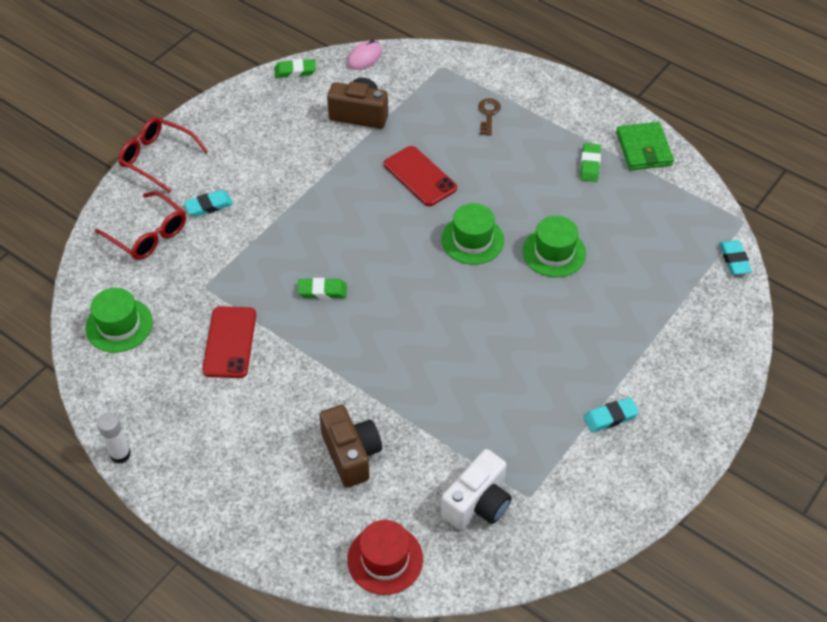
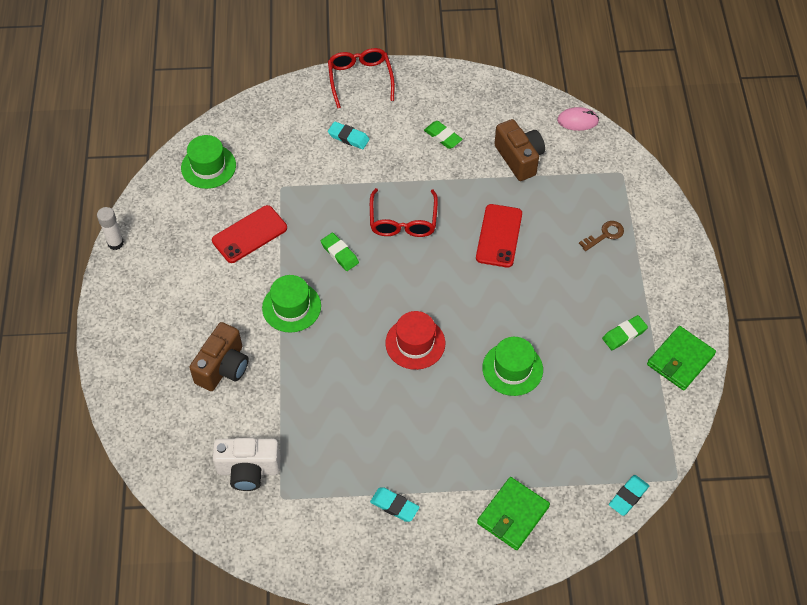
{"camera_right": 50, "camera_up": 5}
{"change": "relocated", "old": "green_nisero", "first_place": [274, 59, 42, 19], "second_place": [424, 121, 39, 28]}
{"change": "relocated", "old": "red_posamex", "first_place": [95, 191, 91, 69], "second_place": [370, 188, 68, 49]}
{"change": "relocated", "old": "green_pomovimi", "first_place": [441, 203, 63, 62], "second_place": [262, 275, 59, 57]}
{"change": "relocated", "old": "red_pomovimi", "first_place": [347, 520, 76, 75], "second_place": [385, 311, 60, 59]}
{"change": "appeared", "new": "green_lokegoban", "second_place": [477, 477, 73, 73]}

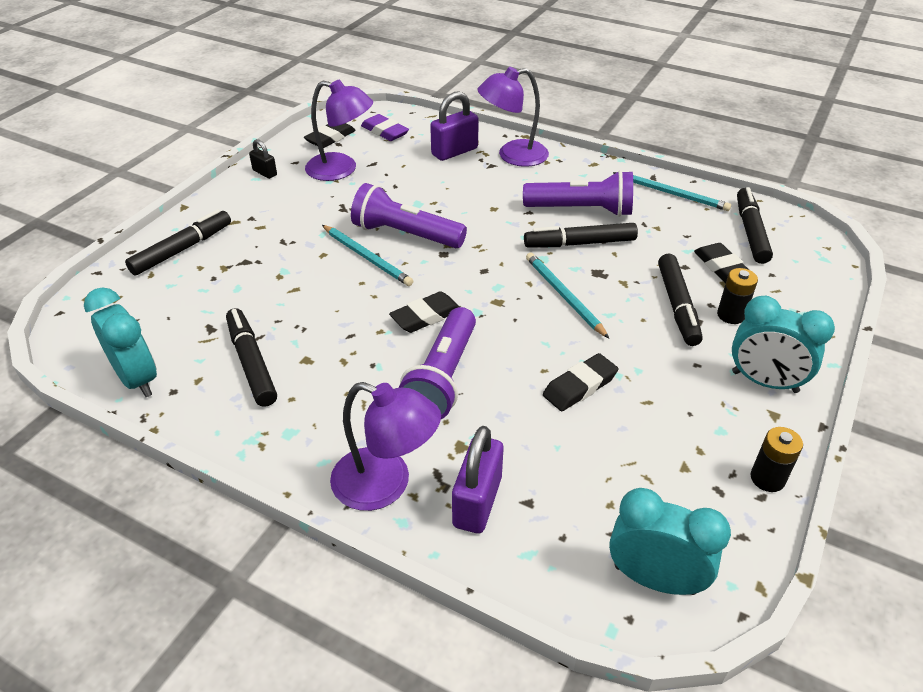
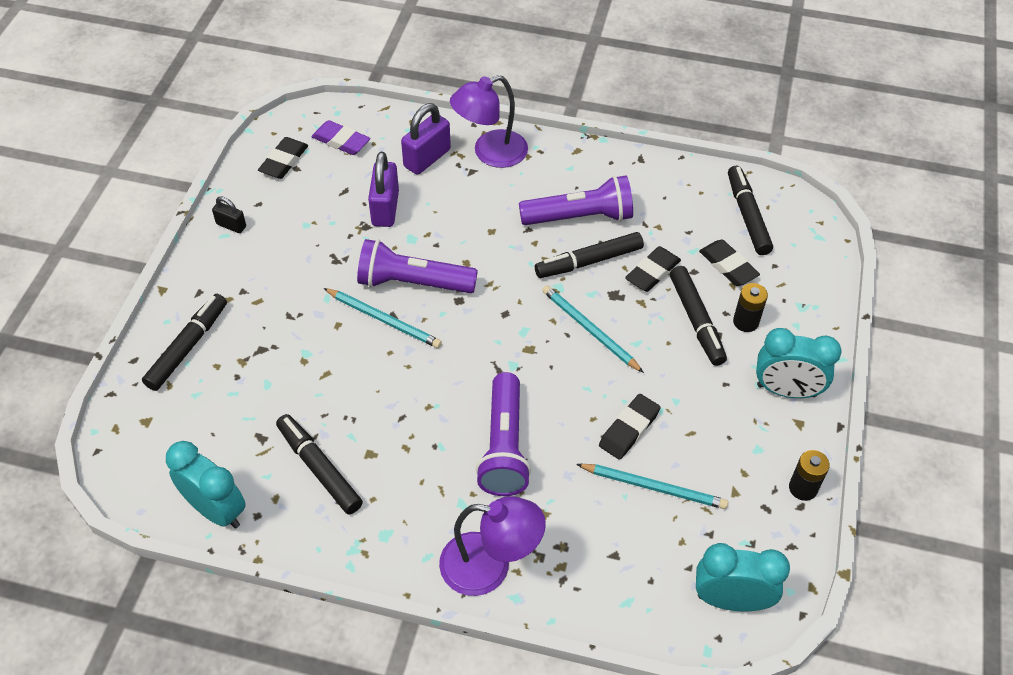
{"camera_right": -15, "camera_up": 10}
{"change": "missing", "old": "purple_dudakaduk", "first_place": [305, 79, 68, 102]}
{"change": "relocated", "old": "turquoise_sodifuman", "first_place": [612, 172, 119, 39], "second_place": [576, 464, 152, 45]}
{"change": "relocated", "old": "black_nisero", "first_place": [389, 291, 71, 42], "second_place": [625, 246, 56, 46]}
{"change": "relocated", "old": "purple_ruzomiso", "first_place": [452, 426, 51, 107], "second_place": [368, 152, 31, 75]}

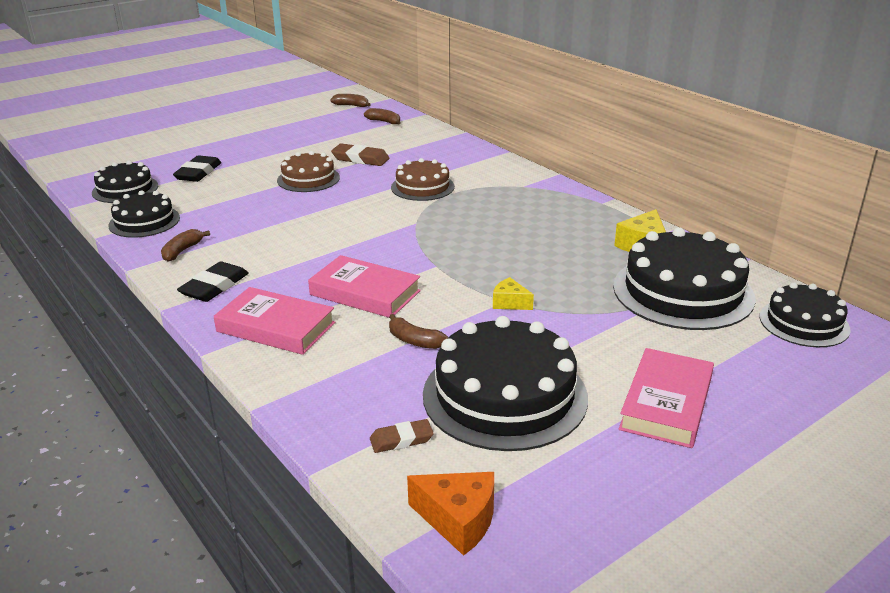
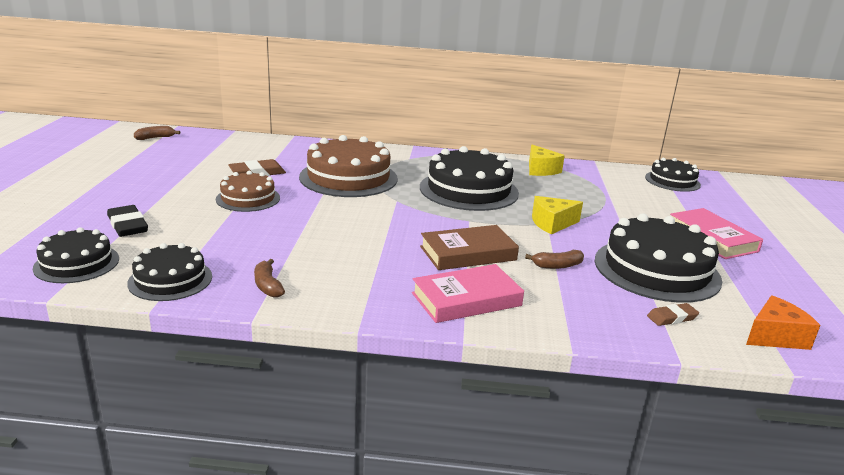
{"camera_right": -50, "camera_up": -5}
{"change": "missing", "old": "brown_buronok", "first_place": [364, 108, 37, 16]}
{"change": "size", "old": "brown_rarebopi", "first_place": [391, 158, 64, 43], "second_place": [299, 135, 99, 62], "factor": 1.71}
{"change": "relocated", "old": "black_rarebopi", "first_place": [613, 227, 143, 103], "second_place": [420, 146, 99, 65]}
{"change": "colour", "old": "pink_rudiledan", "new": "brown_rudiledan", "first_place": [308, 255, 113, 63], "second_place": [420, 225, 99, 45]}
{"change": "missing", "old": "black_nisero", "first_place": [177, 261, 72, 41]}
{"change": "size", "old": "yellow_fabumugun", "first_place": [493, 277, 41, 33], "second_place": [532, 196, 51, 38], "factor": 1.56}
{"change": "spun", "old": "brown_nisero", "first_place": [370, 419, 64, 34], "second_place": [647, 303, 52, 23], "degrees": 45}

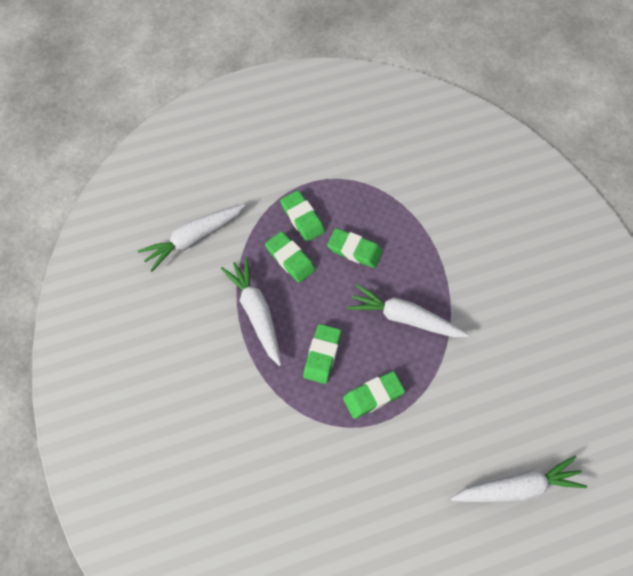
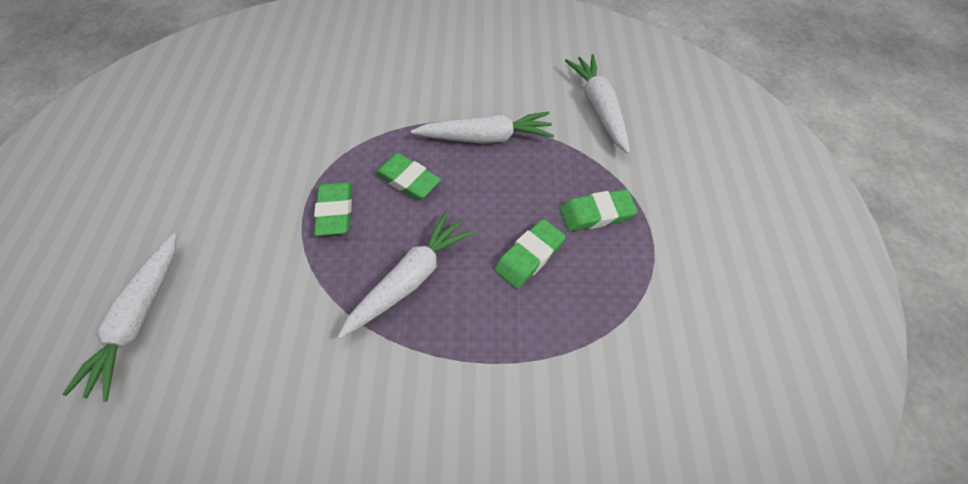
{"camera_right": 110, "camera_up": -5}
{"change": "missing", "old": "green_nisero", "first_place": [265, 231, 50, 52]}

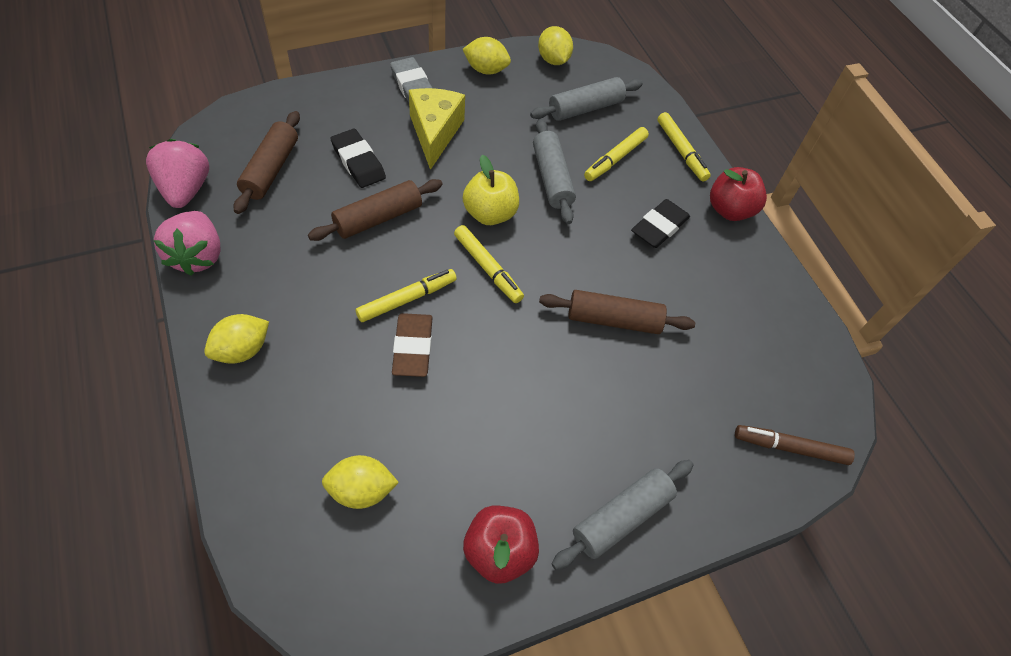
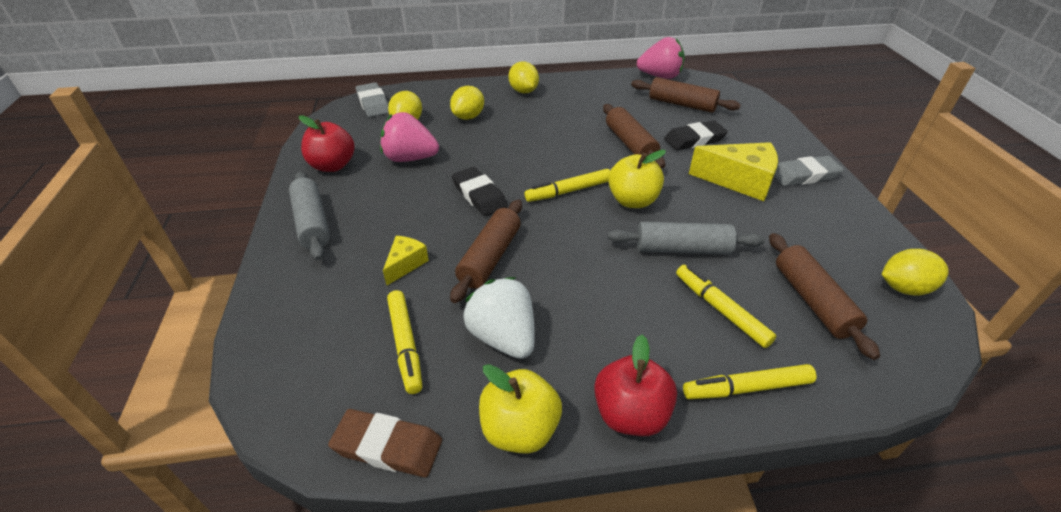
{"camera_right": 110, "camera_up": -15}
{"change": "relocated", "old": "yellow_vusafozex", "first_place": [463, 37, 48, 38], "second_place": [450, 86, 34, 34]}
{"change": "colour", "old": "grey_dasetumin", "new": "brown_dasetumin", "first_place": [530, 77, 113, 44], "second_place": [769, 233, 111, 127]}
{"change": "relocated", "old": "black_nisero", "first_place": [631, 199, 59, 49], "second_place": [452, 167, 56, 49]}
{"change": "relocated", "old": "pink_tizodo", "first_place": [154, 211, 67, 65], "second_place": [380, 112, 59, 50]}
{"change": "relocated", "old": "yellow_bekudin", "first_place": [355, 269, 102, 53], "second_place": [387, 290, 35, 104]}
{"change": "relocated", "old": "brown_nisero", "first_place": [392, 313, 41, 64], "second_place": [328, 409, 114, 68]}
{"change": "missing", "old": "brown_bekudin", "first_place": [735, 425, 120, 40]}
{"change": "appeared", "new": "grey_nisero", "second_place": [356, 82, 33, 35]}
{"change": "appeared", "new": "yellow_fabumugun", "second_place": [383, 236, 46, 49]}
{"change": "appeared", "new": "white_tizodo", "second_place": [463, 277, 72, 82]}
{"change": "appeared", "new": "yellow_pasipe", "second_place": [479, 364, 83, 90]}

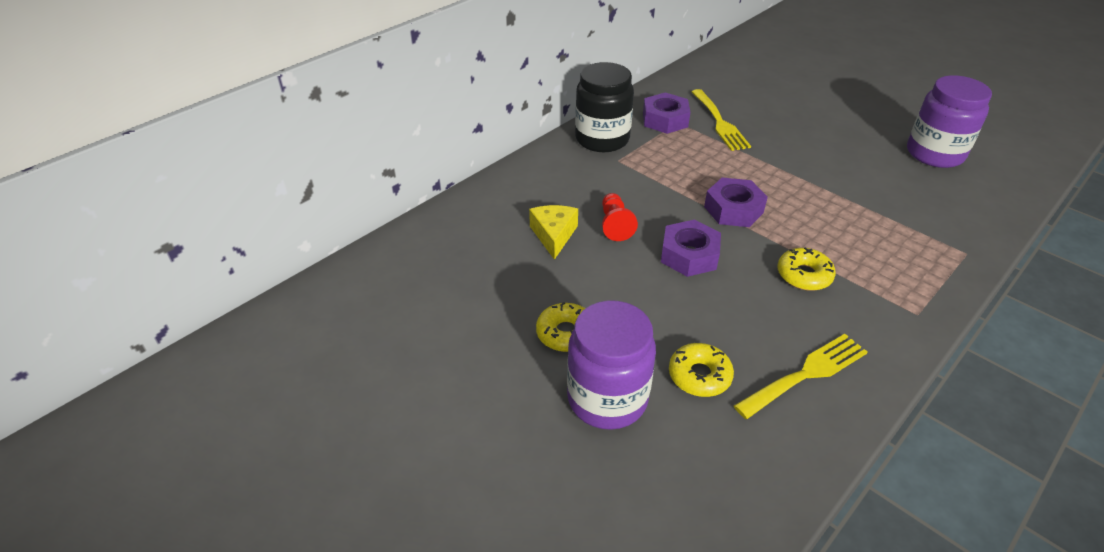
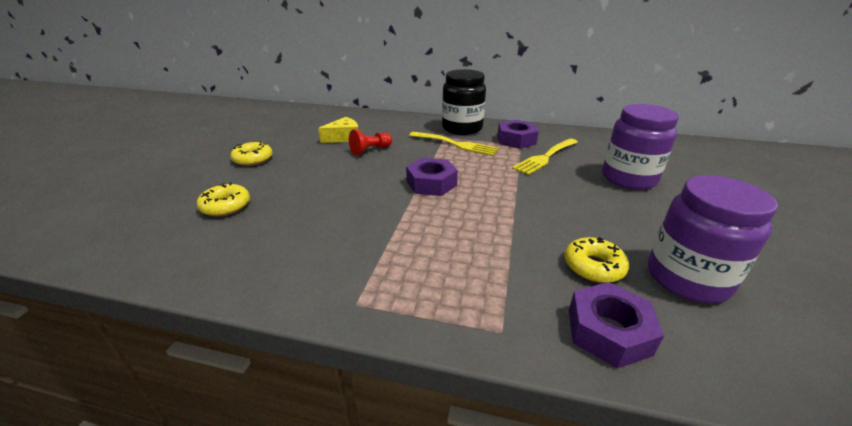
{"camera_right": 60, "camera_up": -10}
{"change": "relocated", "old": "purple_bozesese", "first_place": [661, 220, 60, 57], "second_place": [569, 282, 95, 86]}
{"change": "relocated", "old": "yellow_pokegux", "first_place": [778, 247, 58, 44], "second_place": [565, 237, 64, 46]}
{"change": "relocated", "old": "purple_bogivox", "first_place": [567, 300, 89, 130], "second_place": [602, 104, 77, 86]}
{"change": "relocated", "old": "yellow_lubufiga", "first_place": [734, 334, 134, 85], "second_place": [409, 132, 90, 24]}

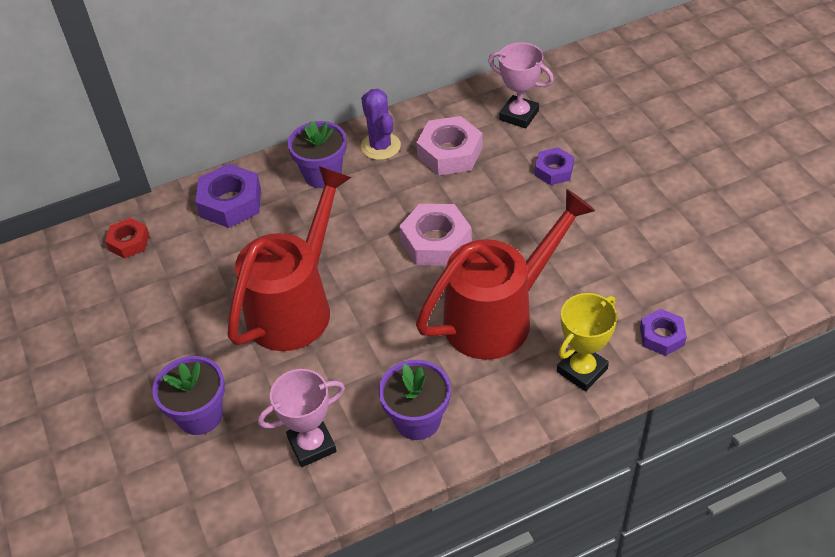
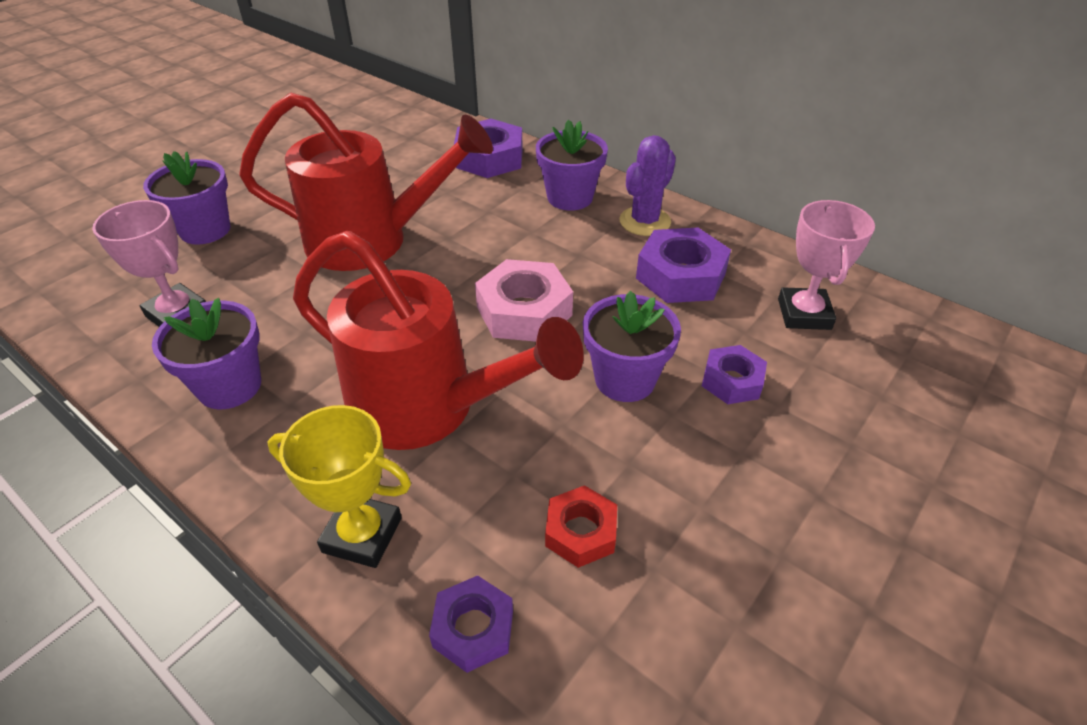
{"camera_right": 60, "camera_up": -5}
{"change": "colour", "old": "pink_bozesese", "new": "purple_bozesese", "first_place": [416, 116, 67, 59], "second_place": [636, 228, 95, 75]}
{"change": "relocated", "old": "red_bozesese", "first_place": [105, 218, 44, 41], "second_place": [545, 485, 72, 83]}
{"change": "appeared", "new": "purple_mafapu", "second_place": [583, 291, 98, 111]}

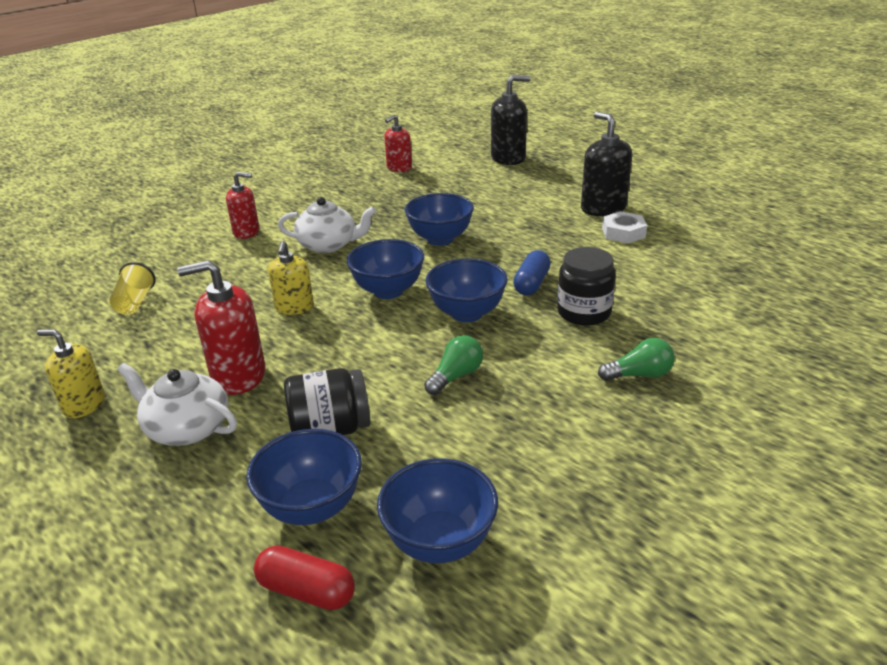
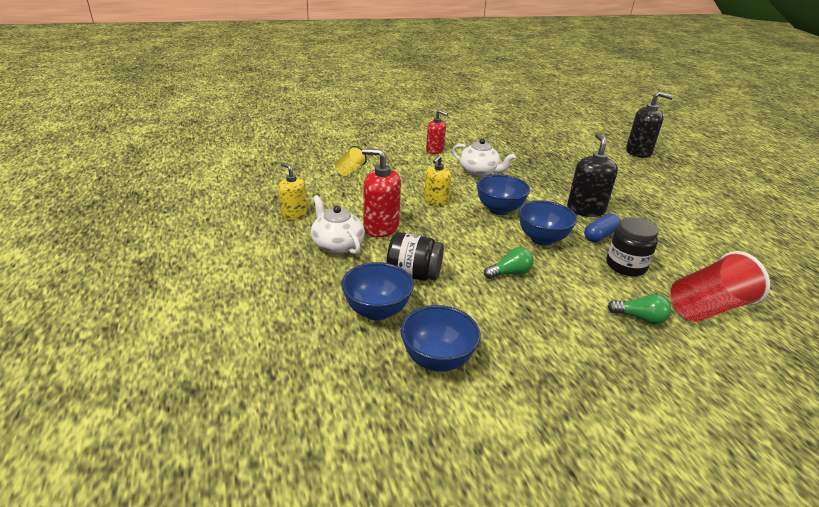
{"camera_right": 25, "camera_up": 0}
{"change": "relocated", "old": "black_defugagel", "first_place": [581, 112, 51, 104], "second_place": [567, 133, 51, 84]}
{"change": "missing", "old": "red_defugagel", "first_place": [384, 115, 28, 57]}
{"change": "missing", "old": "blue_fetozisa", "first_place": [405, 193, 69, 53]}
{"change": "missing", "old": "white_bozesese", "first_place": [602, 211, 45, 32]}
{"change": "missing", "old": "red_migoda", "first_place": [254, 546, 101, 64]}
{"change": "appeared", "new": "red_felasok", "second_place": [670, 251, 100, 71]}

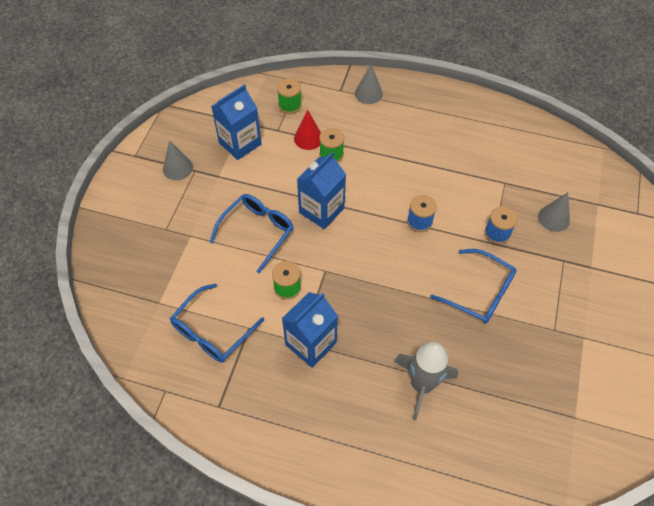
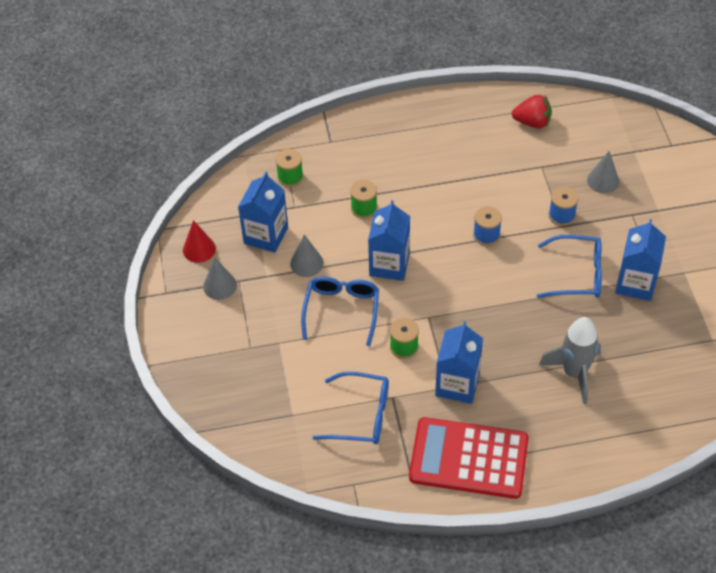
{"camera_right": -25, "camera_up": -5}
{"change": "relocated", "old": "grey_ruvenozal", "first_place": [355, 64, 28, 40], "second_place": [290, 234, 34, 43]}
{"change": "relocated", "old": "red_ruvenozal", "first_place": [294, 110, 27, 40], "second_place": [183, 220, 33, 43]}
{"change": "spun", "old": "blue_posamex", "first_place": [170, 283, 94, 80], "second_place": [313, 371, 76, 73], "degrees": -90}
{"change": "appeared", "new": "red_tizodo", "second_place": [512, 95, 40, 34]}
{"change": "appeared", "new": "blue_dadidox", "second_place": [615, 219, 51, 82]}
{"change": "appeared", "new": "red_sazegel", "second_place": [409, 417, 120, 82]}

